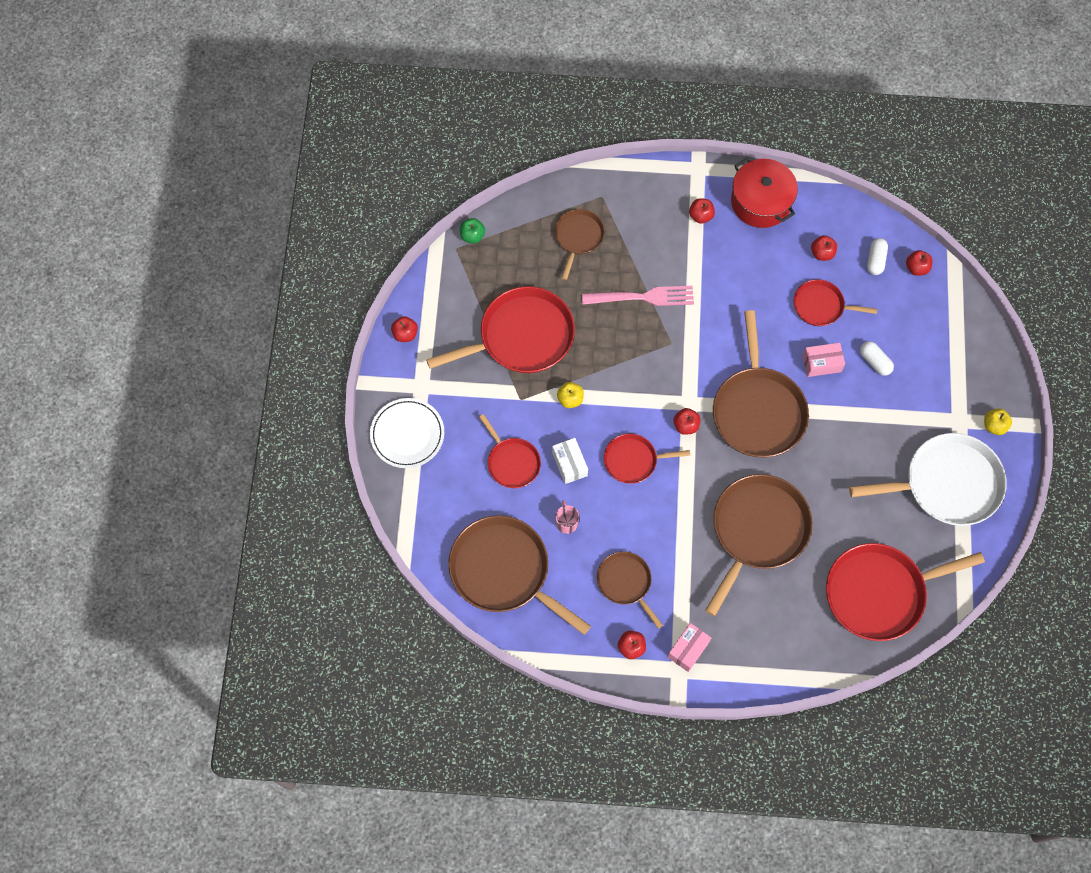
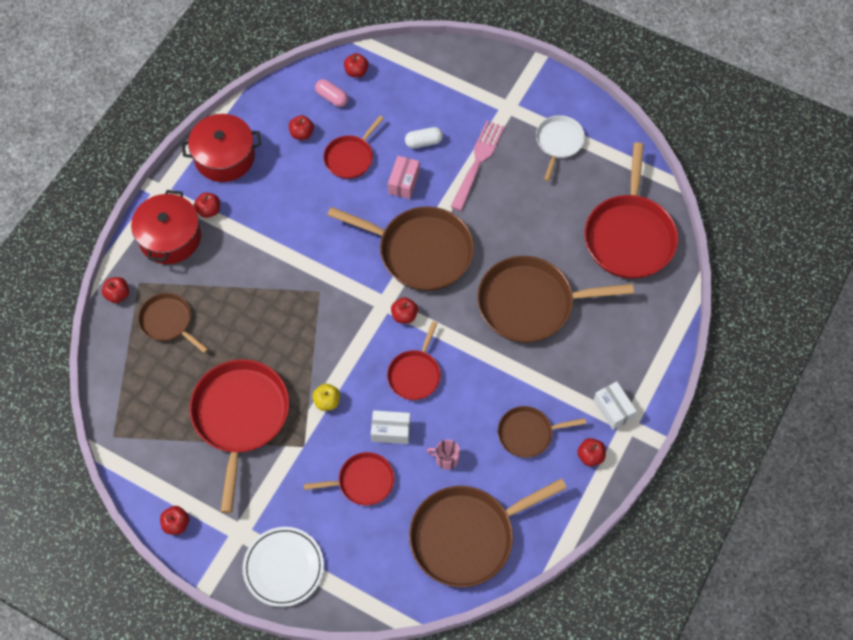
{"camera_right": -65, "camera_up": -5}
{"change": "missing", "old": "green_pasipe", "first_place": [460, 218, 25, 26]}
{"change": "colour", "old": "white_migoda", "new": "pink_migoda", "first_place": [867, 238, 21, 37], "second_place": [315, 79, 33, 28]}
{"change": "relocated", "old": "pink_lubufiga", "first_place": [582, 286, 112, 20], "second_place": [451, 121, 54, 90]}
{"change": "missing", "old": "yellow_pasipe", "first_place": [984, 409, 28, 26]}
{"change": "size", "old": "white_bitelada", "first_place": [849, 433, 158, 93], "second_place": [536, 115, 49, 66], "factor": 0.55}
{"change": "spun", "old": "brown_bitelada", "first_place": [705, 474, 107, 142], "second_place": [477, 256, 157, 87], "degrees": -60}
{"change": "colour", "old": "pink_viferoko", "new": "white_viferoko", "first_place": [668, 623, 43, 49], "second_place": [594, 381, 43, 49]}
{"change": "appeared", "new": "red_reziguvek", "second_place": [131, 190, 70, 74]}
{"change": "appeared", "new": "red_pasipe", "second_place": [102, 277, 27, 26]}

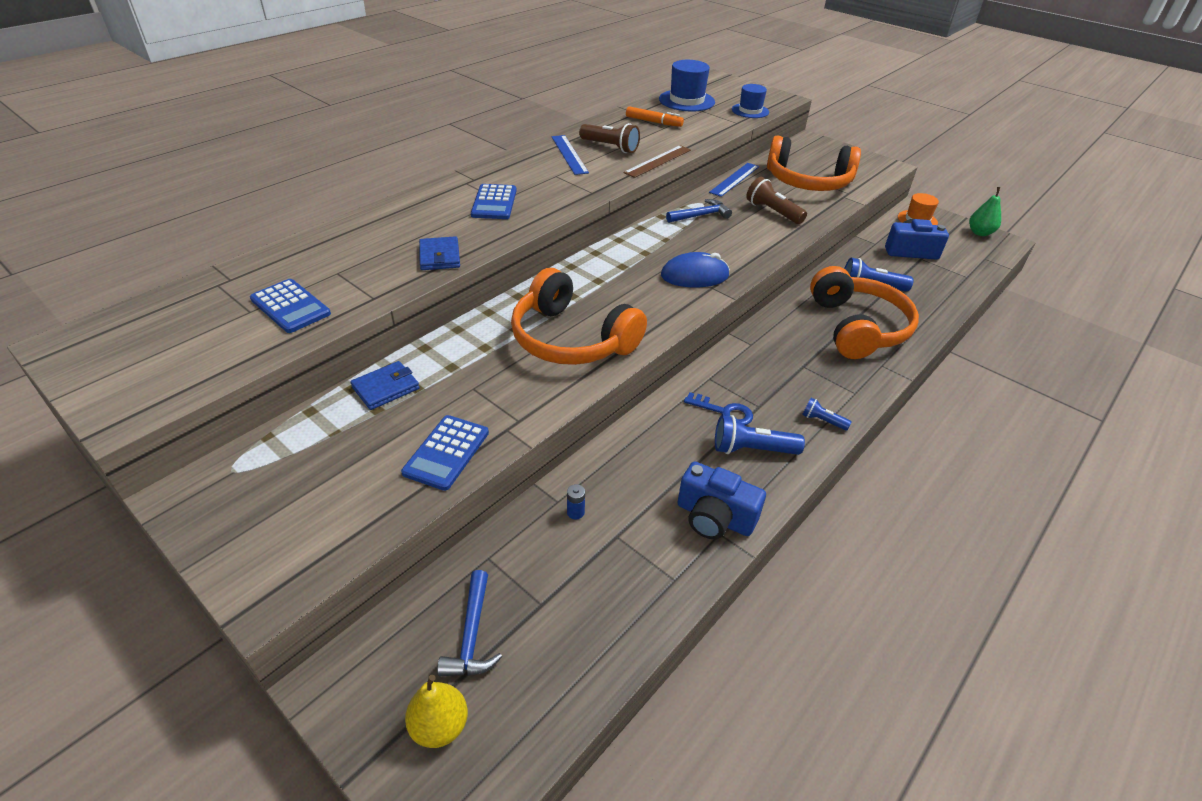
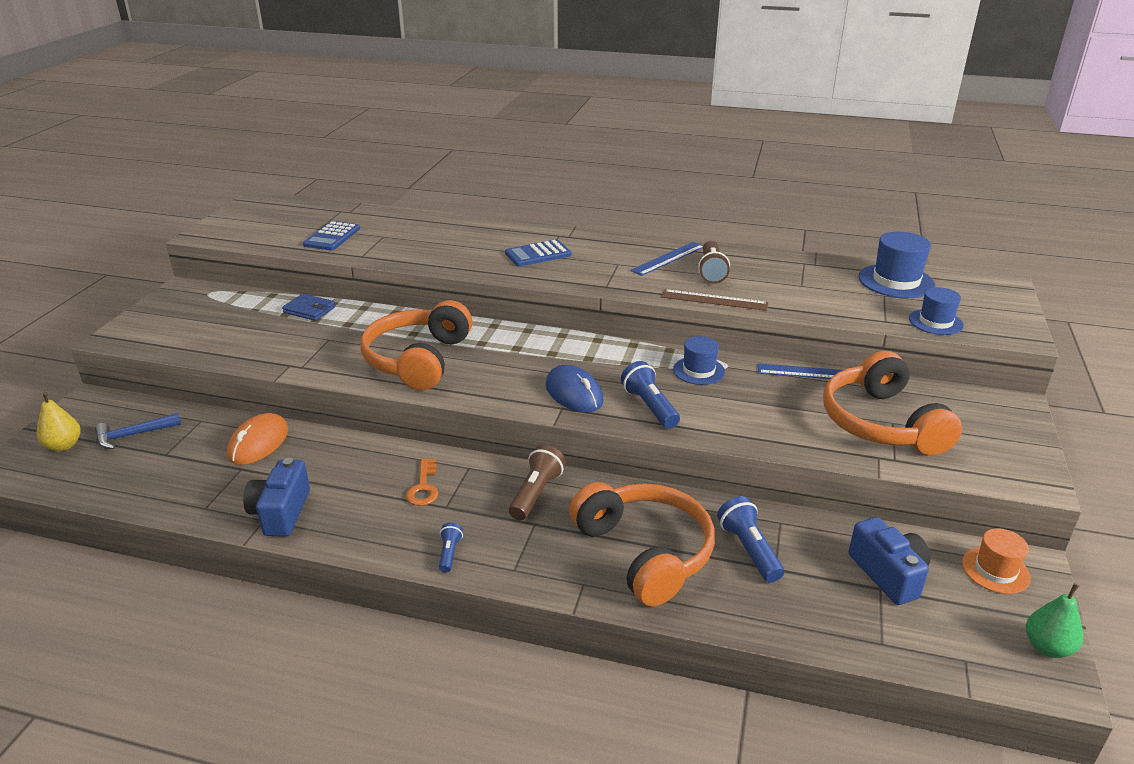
{"camera_right": 65, "camera_up": -10}
{"change": "missing", "old": "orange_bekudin", "first_place": [626, 106, 58, 21]}
{"change": "relocated", "old": "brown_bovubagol", "first_place": [746, 177, 61, 47], "second_place": [509, 445, 57, 75]}
{"change": "exchanged", "old": "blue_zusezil", "new": "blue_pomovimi", "first_place": [666, 199, 66, 24], "second_place": [673, 336, 52, 49]}
{"change": "missing", "old": "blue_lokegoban", "first_place": [419, 236, 41, 34]}
{"change": "spun", "old": "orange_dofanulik", "first_place": [810, 266, 109, 93], "second_place": [569, 482, 146, 124], "degrees": -90}
{"change": "colour", "old": "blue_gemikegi", "new": "orange_gemikegi", "first_place": [684, 392, 69, 33], "second_place": [406, 458, 32, 48]}
{"change": "missing", "old": "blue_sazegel", "first_place": [401, 415, 88, 76]}
{"change": "relocated", "old": "blue_bovubagol", "first_place": [715, 415, 90, 40], "second_place": [621, 361, 59, 68]}
{"change": "exchanged", "old": "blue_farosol", "new": "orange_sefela", "first_place": [567, 484, 18, 36], "second_place": [227, 413, 61, 52]}

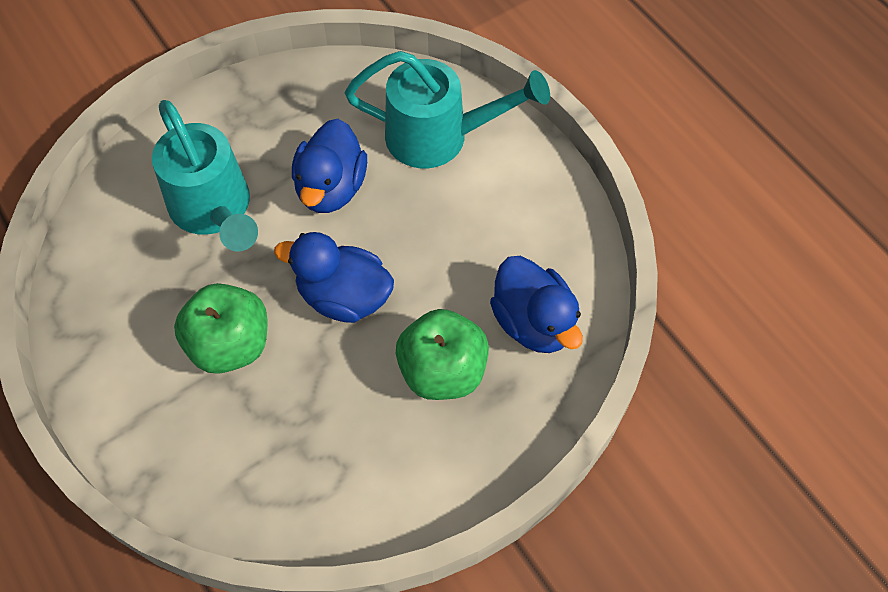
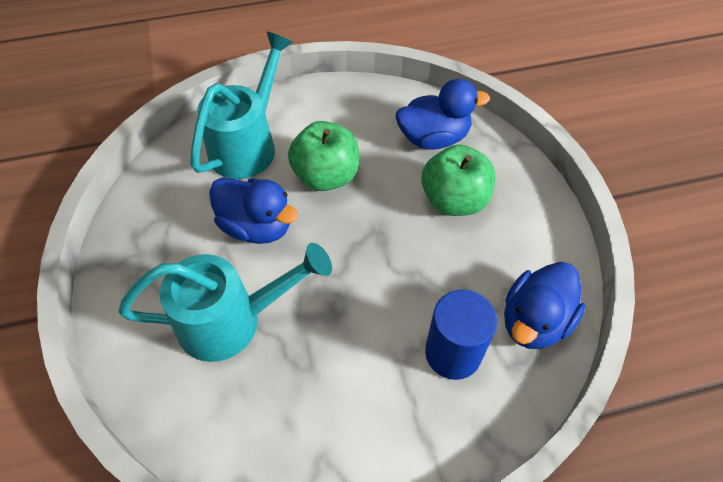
{"camera_right": -70, "camera_up": -5}
{"change": "relocated", "old": "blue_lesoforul", "first_place": [274, 232, 120, 91], "second_place": [504, 262, 82, 87]}
{"change": "relocated", "old": "green_pasipe", "first_place": [174, 283, 94, 91], "second_place": [288, 121, 71, 70]}
{"change": "appeared", "new": "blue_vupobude", "second_place": [425, 290, 72, 90]}

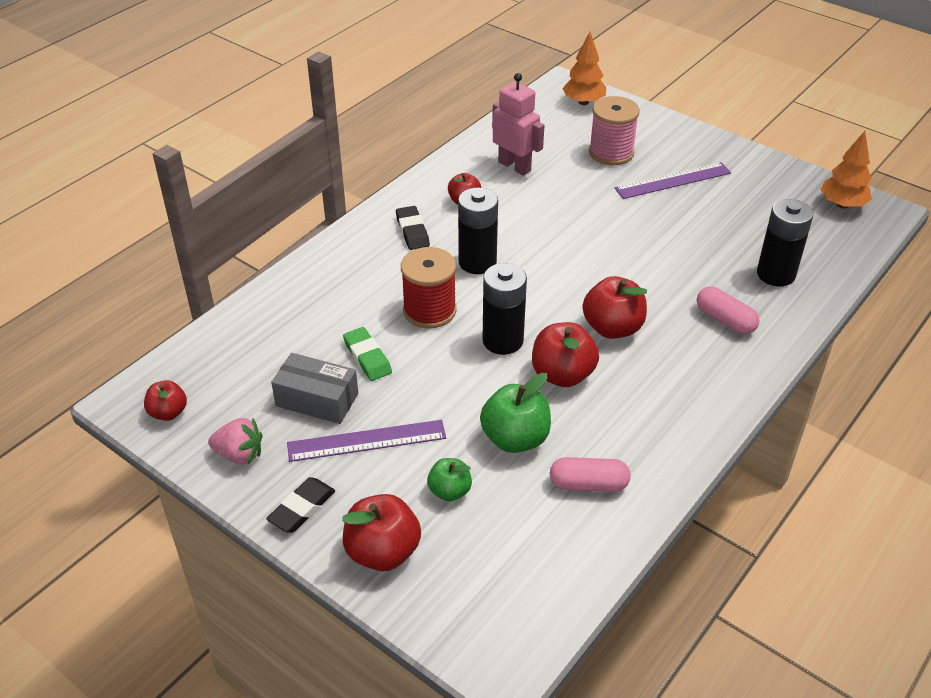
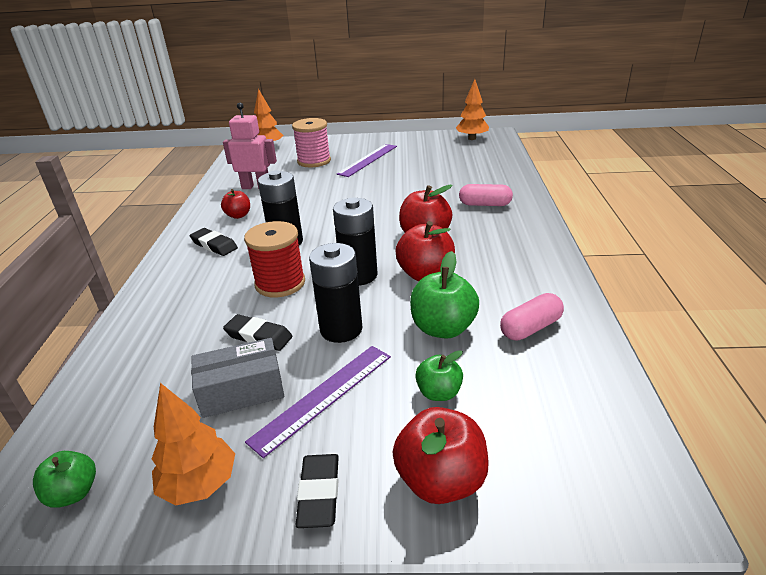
{"camera_right": -35, "camera_up": -10}
{"change": "relocated", "old": "black_farosol", "first_place": [757, 199, 56, 88], "second_place": [309, 243, 53, 100]}
{"change": "colour", "old": "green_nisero", "new": "black_nisero", "first_place": [343, 327, 49, 54], "second_place": [223, 314, 70, 37]}
{"change": "colour", "old": "red_pasipe", "new": "green_pasipe", "first_place": [144, 380, 43, 41], "second_place": [33, 451, 63, 57]}
{"change": "exchanged", "old": "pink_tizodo", "new": "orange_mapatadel", "first_place": [208, 418, 55, 46], "second_place": [152, 383, 83, 122]}

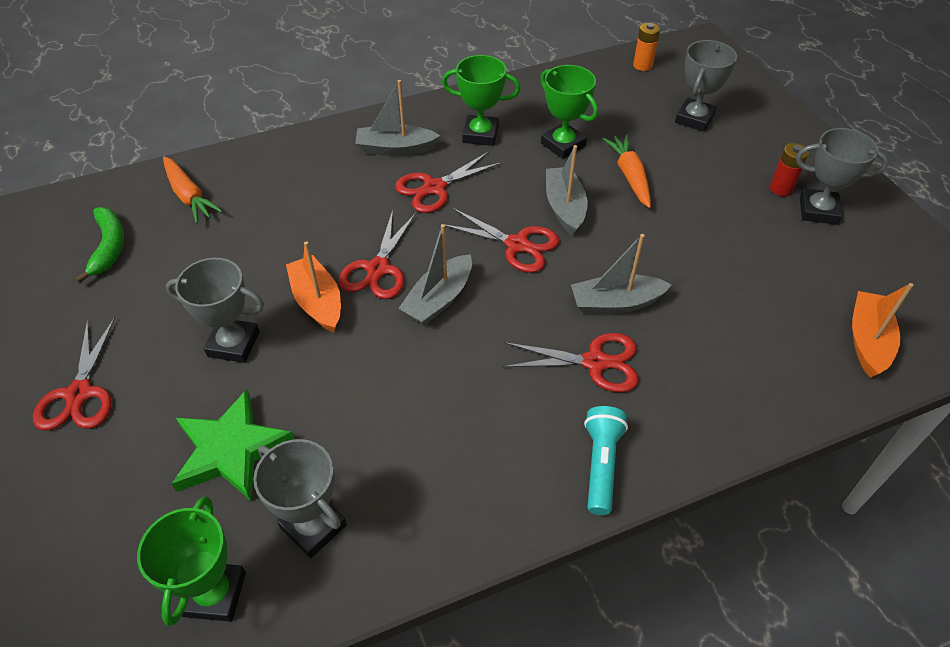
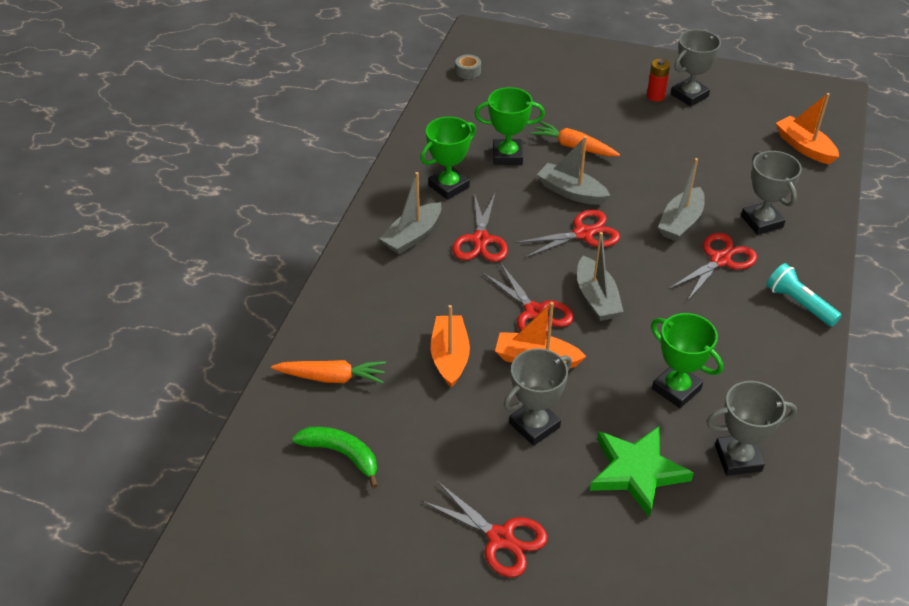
{"camera_right": -50, "camera_up": -5}
{"change": "exchanged", "old": "orange_farosol", "new": "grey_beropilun", "first_place": [633, 23, 27, 48], "second_place": [455, 55, 26, 24]}
{"change": "relocated", "old": "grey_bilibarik", "first_place": [675, 40, 62, 92], "second_place": [741, 151, 61, 84]}
{"change": "relocated", "old": "green_bilibarik", "first_place": [137, 496, 109, 130], "second_place": [651, 313, 72, 95]}
{"change": "appeared", "new": "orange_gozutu", "second_place": [431, 305, 39, 83]}

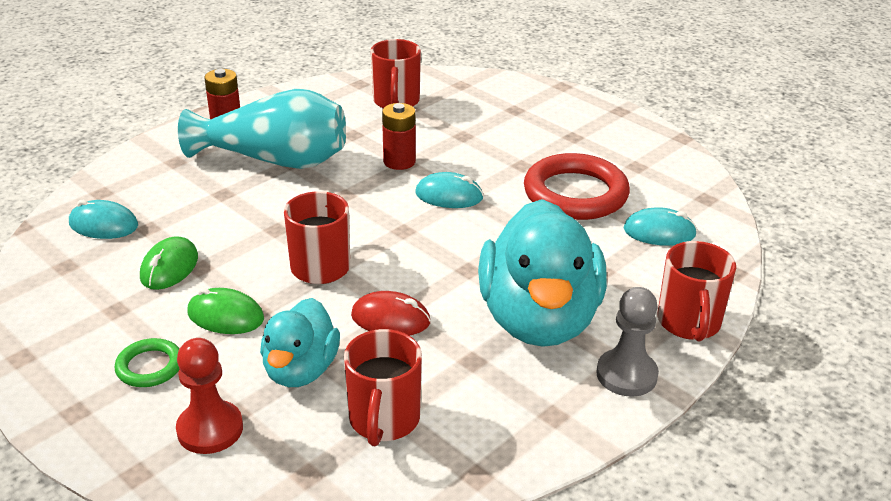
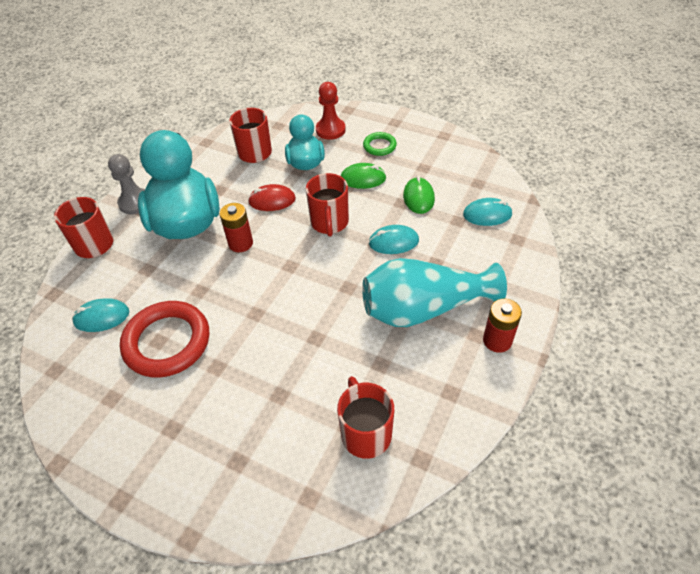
{"camera_right": 165, "camera_up": 15}
{"change": "relocated", "old": "red_farosol", "first_place": [382, 103, 34, 67], "second_place": [220, 203, 33, 49]}
{"change": "relocated", "old": "turquoise_sefela", "first_place": [415, 172, 69, 36], "second_place": [369, 225, 50, 29]}

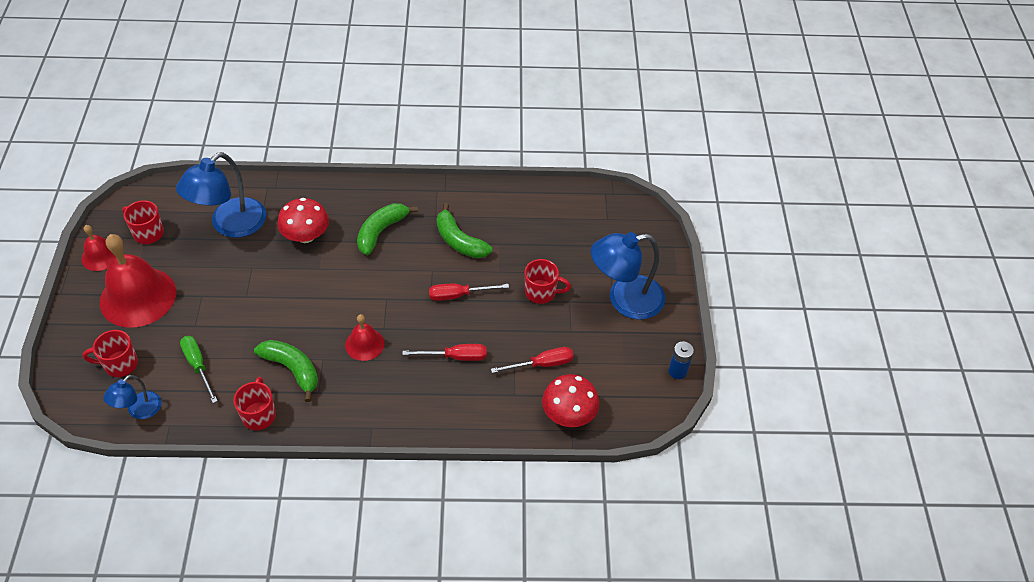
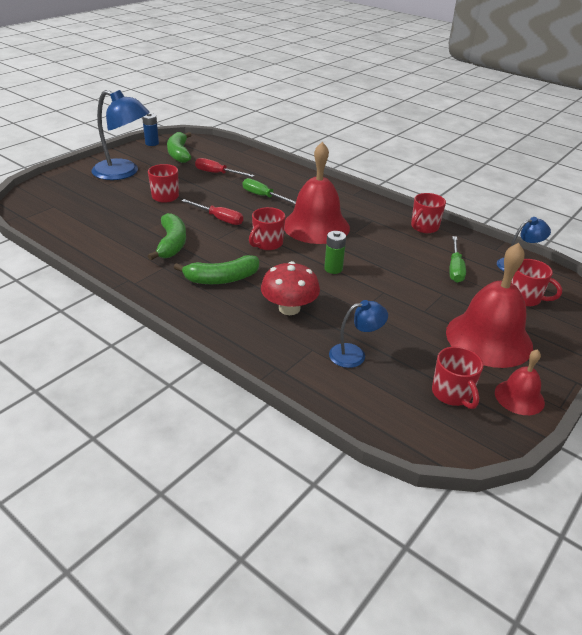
{"camera_right": -140, "camera_up": -15}
{"change": "size", "old": "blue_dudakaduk", "first_place": [176, 152, 90, 86], "second_place": [329, 300, 59, 68], "factor": 0.53}
{"change": "size", "old": "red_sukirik", "first_place": [345, 314, 39, 47], "second_place": [284, 142, 66, 102], "factor": 1.96}
{"change": "relocated", "old": "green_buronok", "first_place": [254, 340, 64, 62], "second_place": [167, 132, 24, 31]}
{"change": "colour", "old": "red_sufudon", "new": "green_sufudon", "first_place": [402, 344, 84, 17], "second_place": [243, 178, 53, 26]}
{"change": "missing", "old": "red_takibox", "first_place": [542, 374, 58, 53]}
{"change": "appeared", "new": "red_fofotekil", "second_place": [249, 207, 36, 43]}
{"change": "appeared", "new": "green_farosol", "second_place": [324, 231, 22, 43]}

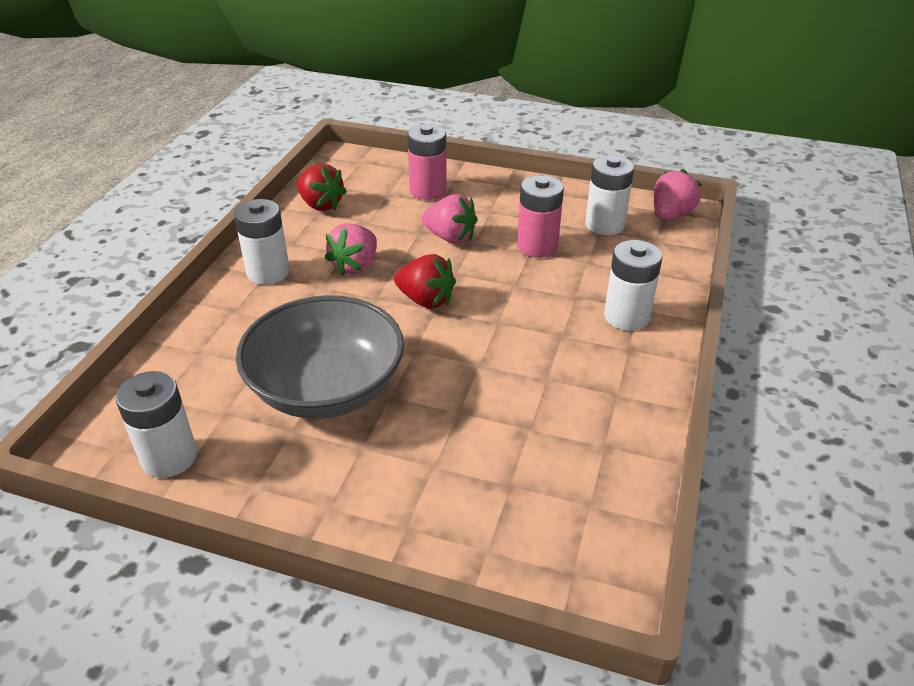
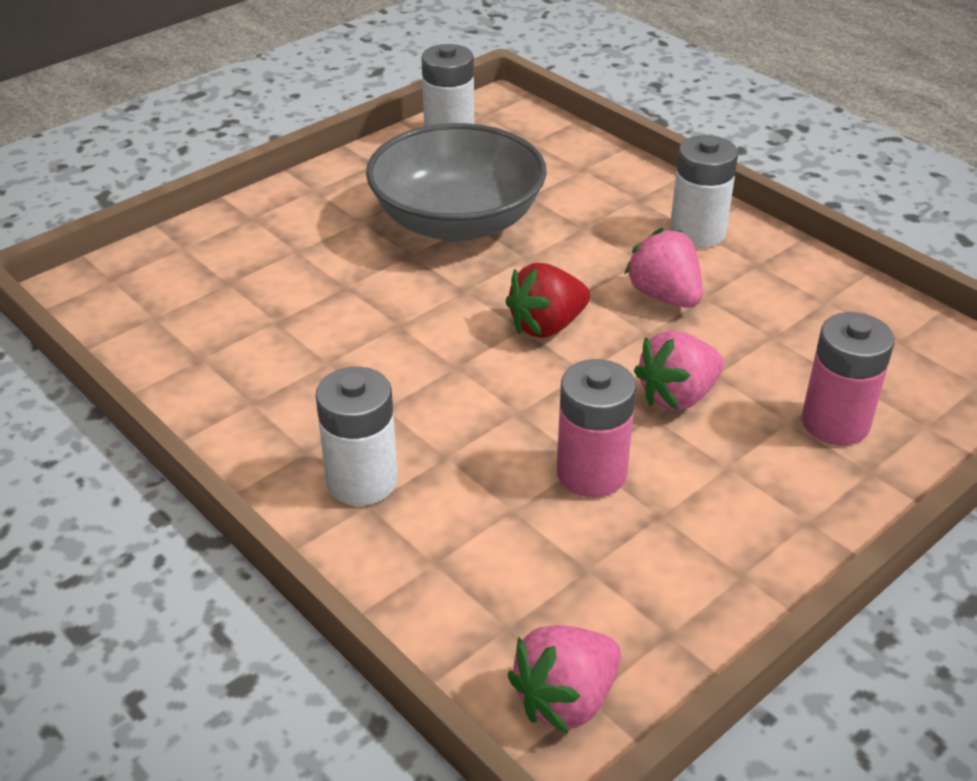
{"camera_right": 120, "camera_up": 0}
{"change": "missing", "old": "white_farosol", "first_place": [585, 155, 49, 80]}
{"change": "missing", "old": "red_tizodo", "first_place": [297, 164, 50, 47]}
{"change": "spun", "old": "pink_tizodo", "first_place": [654, 169, 48, 51], "second_place": [507, 625, 114, 109], "degrees": 75}

